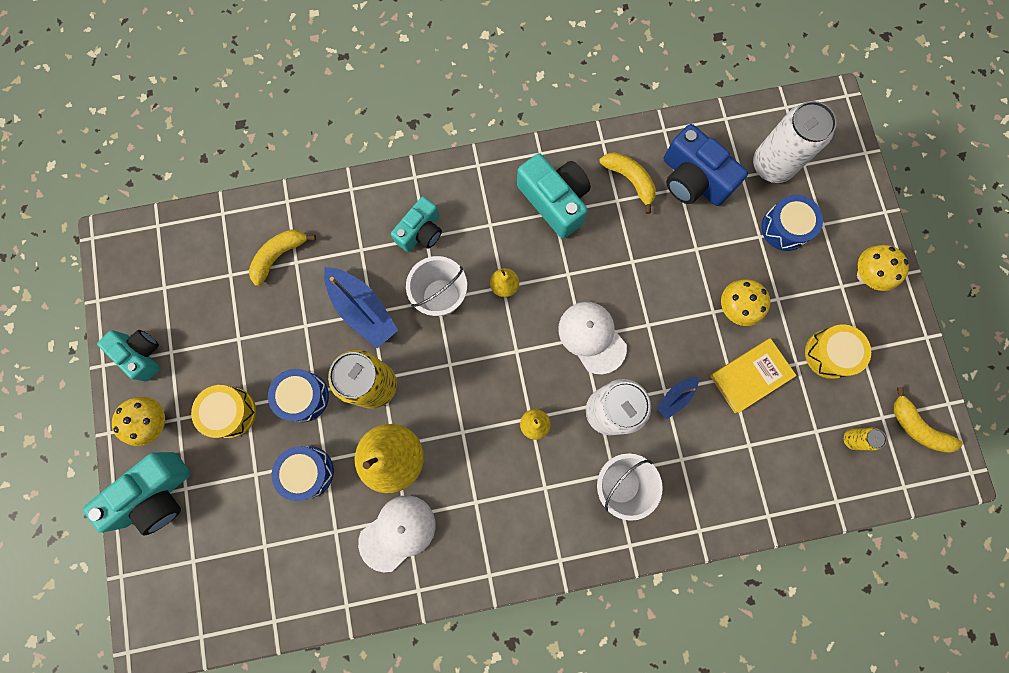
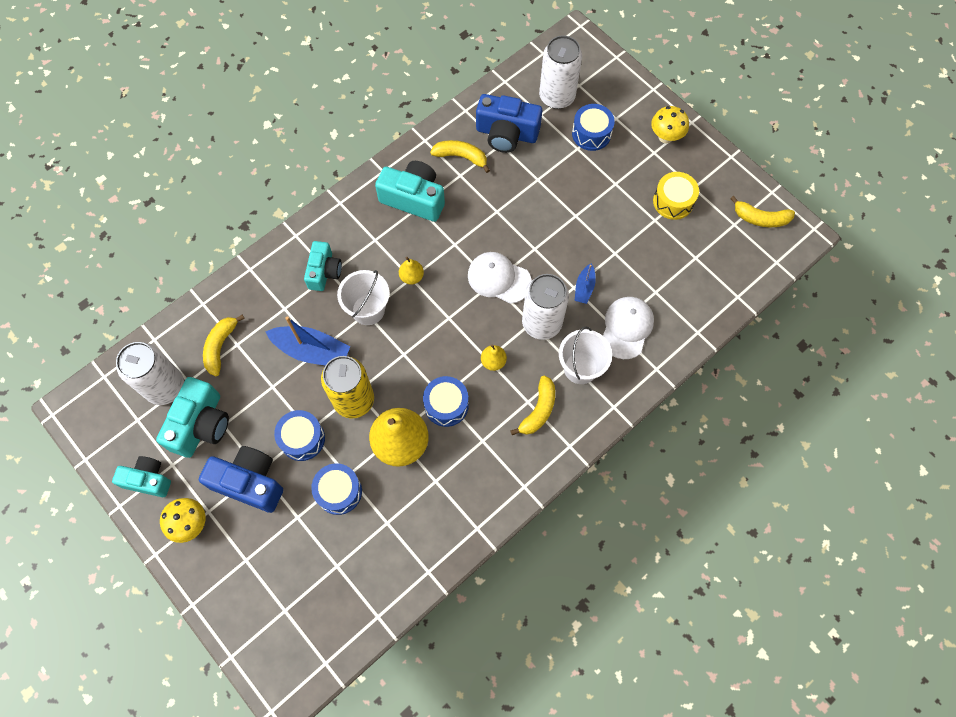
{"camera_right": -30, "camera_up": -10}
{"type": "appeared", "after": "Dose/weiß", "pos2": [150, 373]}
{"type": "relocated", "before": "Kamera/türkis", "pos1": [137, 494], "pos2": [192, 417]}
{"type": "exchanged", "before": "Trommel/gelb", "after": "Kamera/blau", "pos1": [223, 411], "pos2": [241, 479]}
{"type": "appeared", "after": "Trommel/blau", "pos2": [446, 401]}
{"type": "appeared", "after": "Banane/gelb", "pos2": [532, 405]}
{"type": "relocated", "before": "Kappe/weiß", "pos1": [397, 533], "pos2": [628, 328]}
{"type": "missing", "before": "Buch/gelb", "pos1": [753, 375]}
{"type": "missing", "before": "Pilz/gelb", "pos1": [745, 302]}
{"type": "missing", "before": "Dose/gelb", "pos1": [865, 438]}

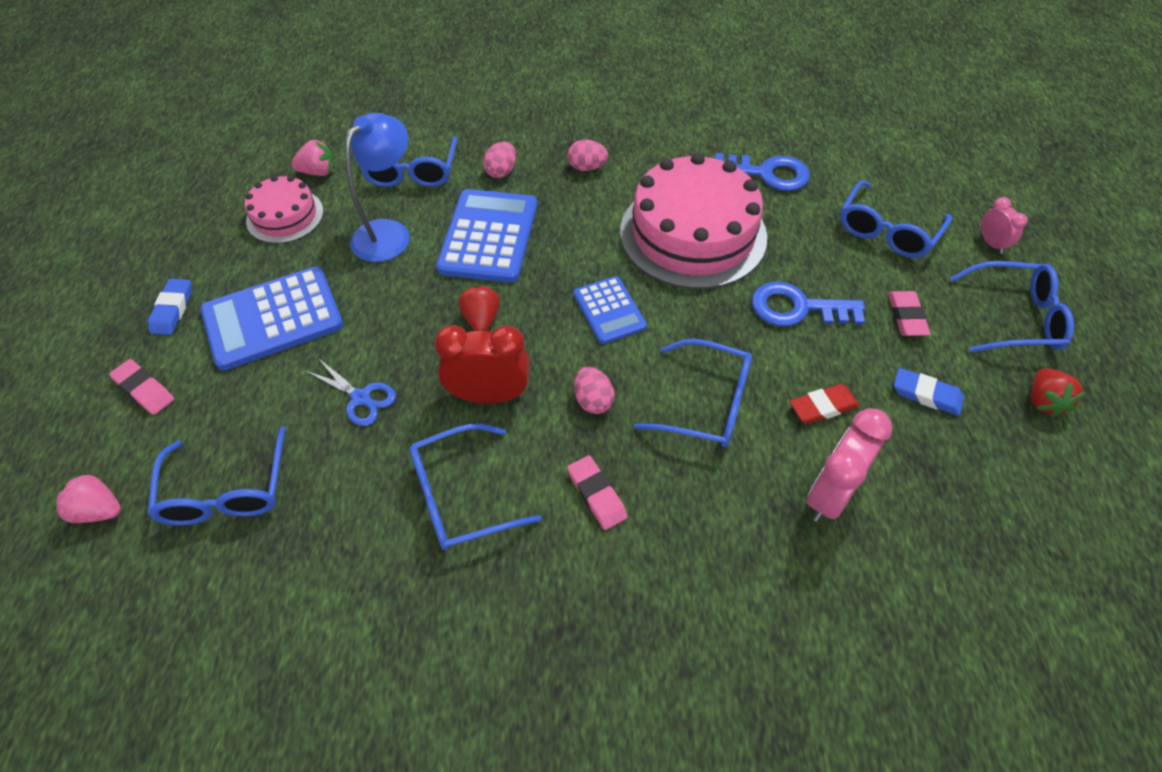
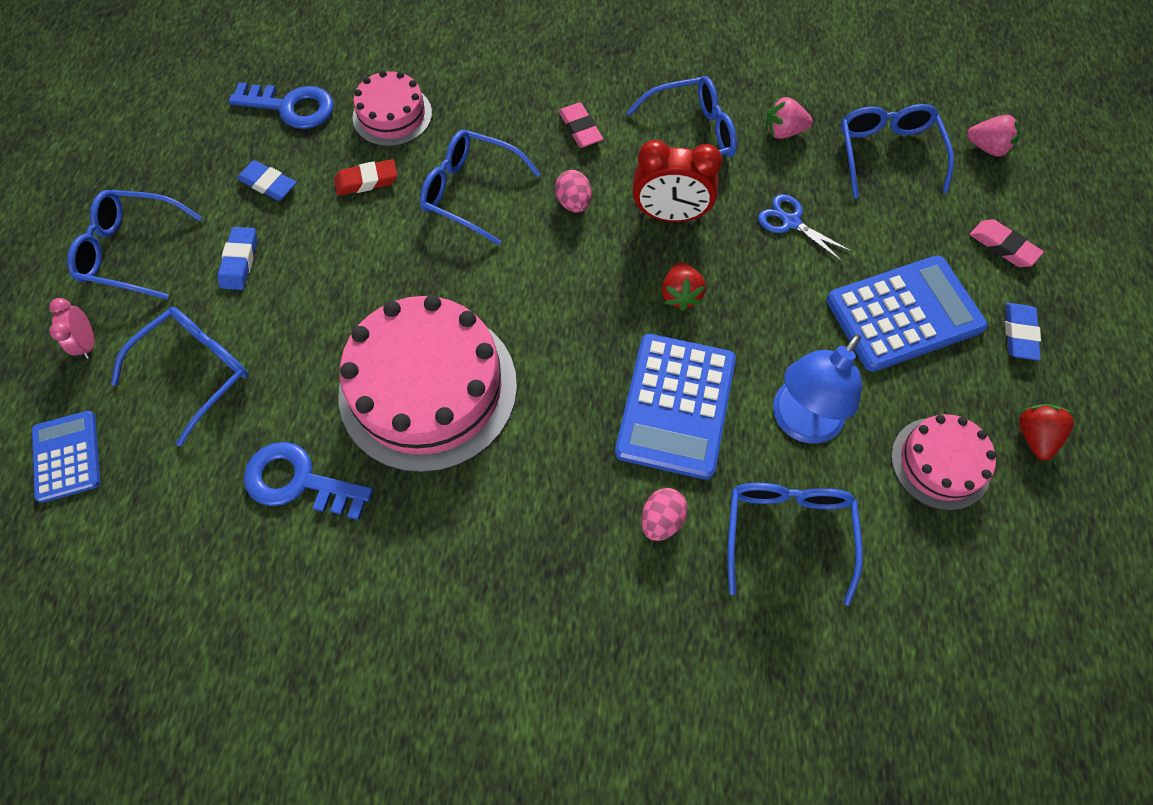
{"camera_right": -175, "camera_up": 10}
{"type": "relocated", "before": "Taschenrechner/blau", "pos1": [610, 310], "pos2": [66, 457]}
{"type": "colour", "before": "Radiergummi/rosa", "after": "Radiergummi/blau", "pos1": [909, 313], "pos2": [237, 258]}
{"type": "relocated", "before": "Schlüssel/blau", "pos1": [808, 304], "pos2": [281, 105]}
{"type": "exchanged", "before": "Wecker/rosa", "after": "Kuchen/rosa", "pos1": [849, 465], "pos2": [392, 108]}
{"type": "relocated", "before": "Erdbeere/rosa", "pos1": [313, 157], "pos2": [789, 118]}
{"type": "relocated", "before": "Erdbeere/rot", "pos1": [1059, 392], "pos2": [1047, 432]}
{"type": "missing", "before": "Ei/rosa", "pos1": [588, 155]}

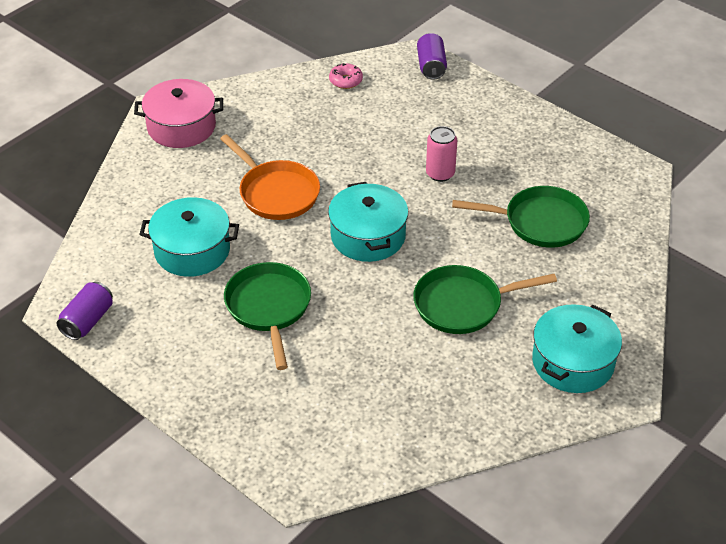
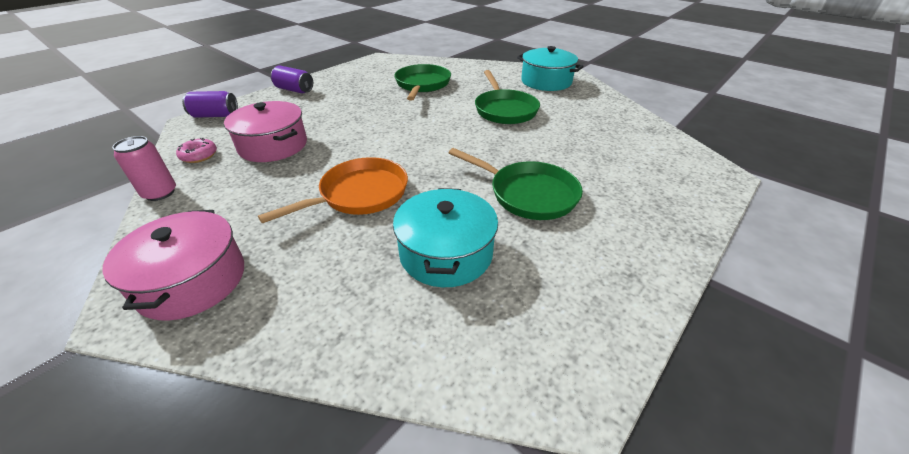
{"camera_right": -90, "camera_up": -5}
{"type": "relocated", "before": "Dose/rosa", "pos1": [441, 154], "pos2": [144, 168]}
{"type": "appeared", "after": "Kochtopf/rosa", "pos2": [265, 131]}
{"type": "relocated", "before": "Dose/lila", "pos1": [84, 311], "pos2": [292, 79]}
{"type": "spun", "before": "Pfanne/grün", "pos1": [267, 316], "pos2": [516, 184], "turn": -135}
{"type": "missing", "before": "Kochtopf/türkis", "pos1": [368, 222]}

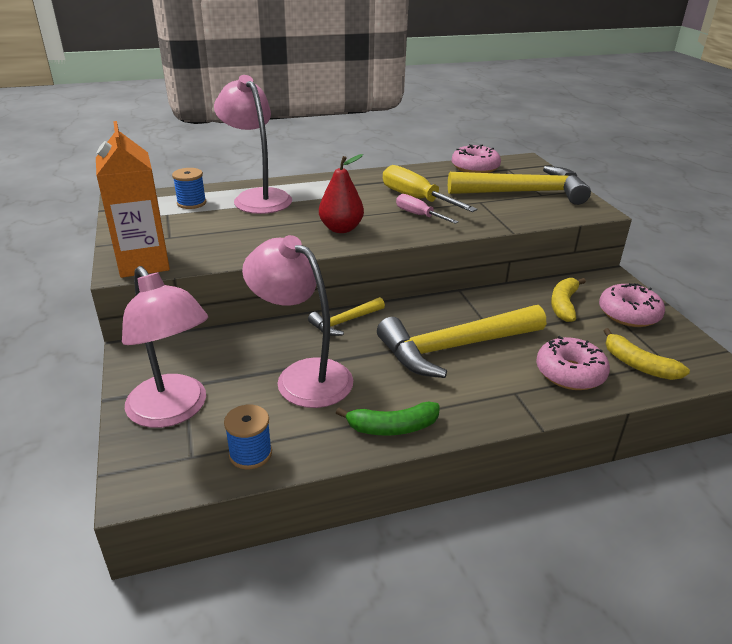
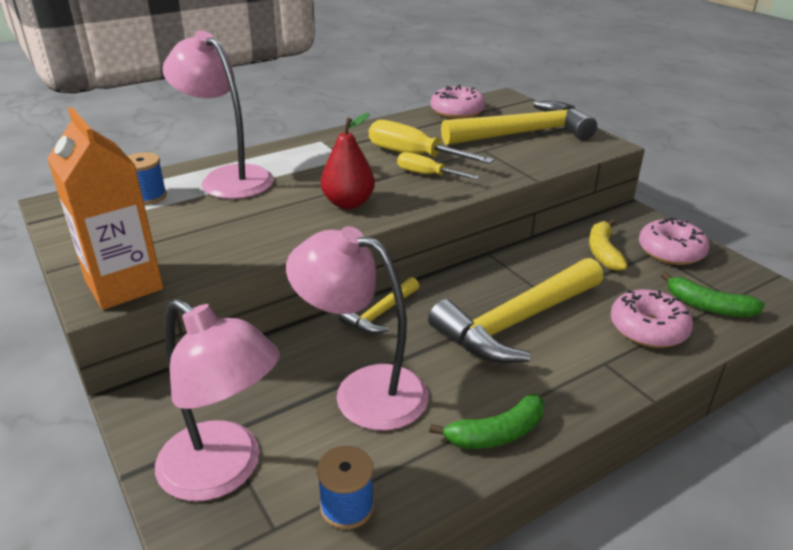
{"camera_right": -15, "camera_up": 0}
{"type": "colour", "before": "Schraubenzieher/rosa", "after": "Schraubenzieher/gelb", "pos1": [427, 209], "pos2": [438, 166]}
{"type": "colour", "before": "Banane/gelb", "after": "Banane/grün", "pos1": [647, 354], "pos2": [713, 294]}

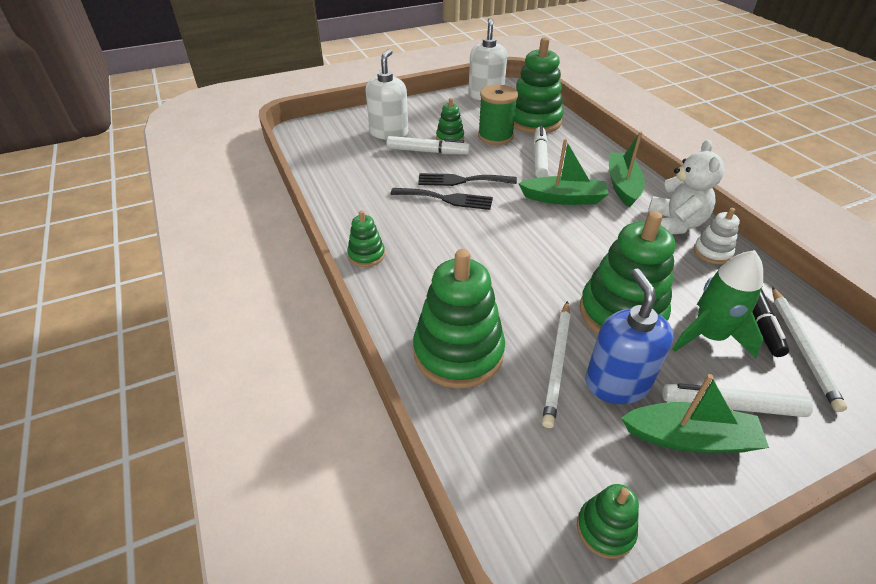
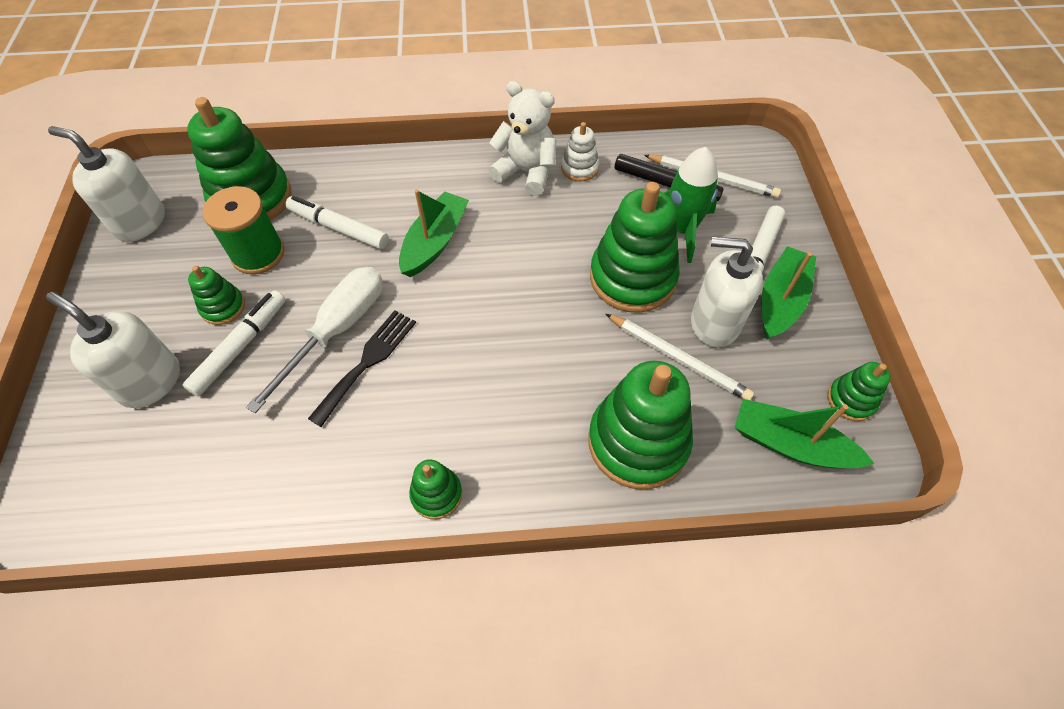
{"camera_right": -70, "camera_up": 15}
{"type": "exchanged", "before": "Gabel/schwarz", "after": "Schraubenzieher/weiß", "pos1": [467, 179], "pos2": [314, 340]}
{"type": "colour", "before": "Seifenspender/blau", "after": "Seifenspender/weiß", "pos1": [629, 336], "pos2": [727, 292]}
{"type": "relocated", "before": "Boot/grün", "pos1": [627, 169], "pos2": [805, 434]}

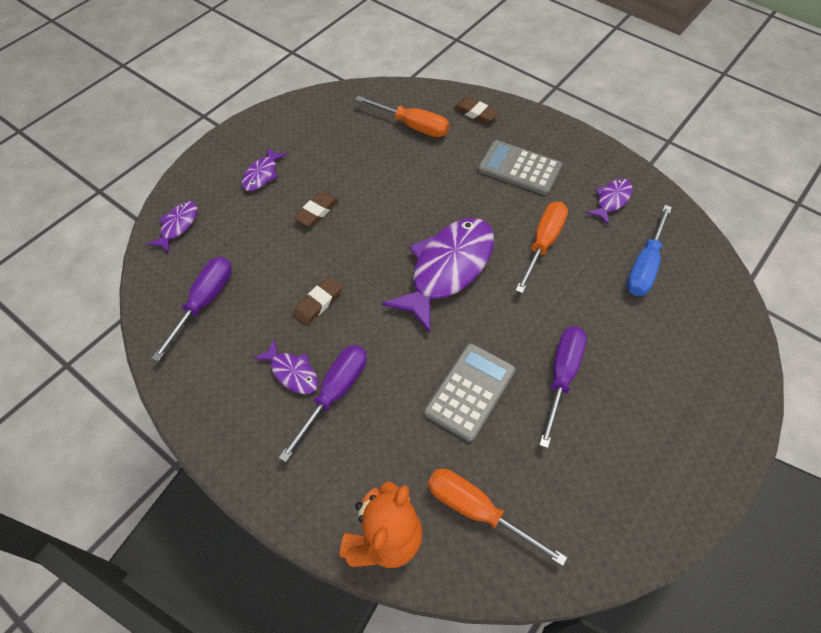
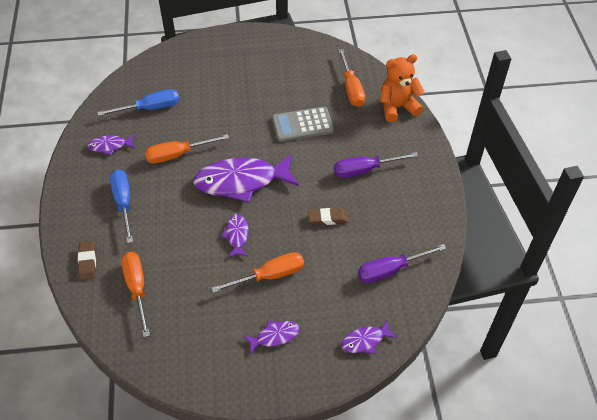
{"camera_right": -135, "camera_up": -5}
{"type": "exchanged", "before": "Taschenrechner/grau", "after": "Schraubenzieher/blau", "pos1": [520, 167], "pos2": [121, 206]}
{"type": "exchanged", "before": "Radiergummi/braun", "after": "Schraubenzieher/orange", "pos1": [316, 209], "pos2": [257, 272]}
{"type": "relocated", "before": "Fisch/lila", "pos1": [286, 366], "pos2": [235, 236]}
{"type": "missing", "before": "Schraubenzieher/lila", "pos1": [563, 387]}

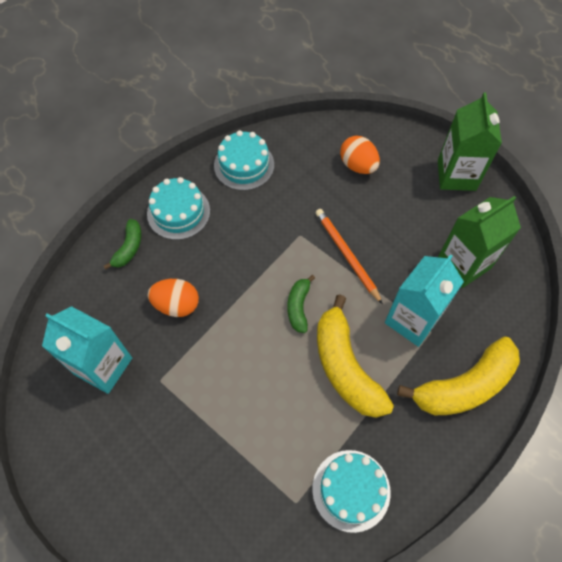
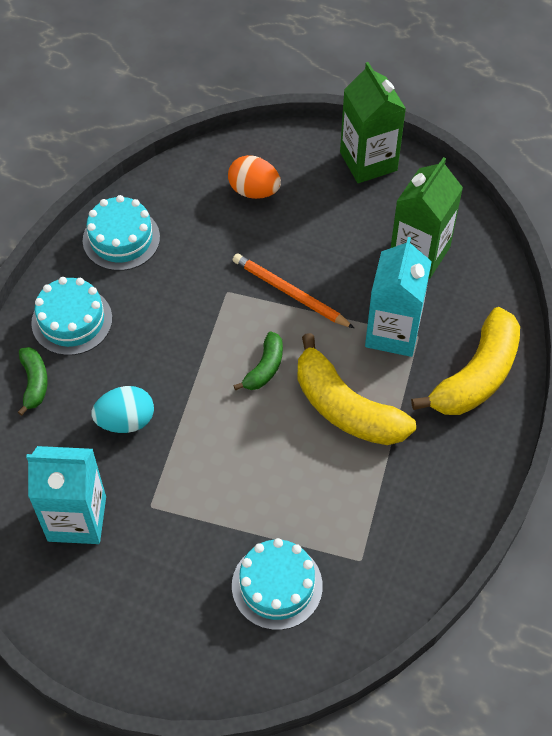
{"camera_right": -25, "camera_up": -5}
{"type": "colour", "before": "Ei/orange", "after": "Ei/türkis", "pos1": [173, 298], "pos2": [123, 409]}
{"type": "relocated", "before": "Kuchen/türkis", "pos1": [351, 491], "pos2": [277, 584]}
{"type": "spun", "before": "Banane/grün", "pos1": [301, 304], "pos2": [258, 360], "turn": -135}

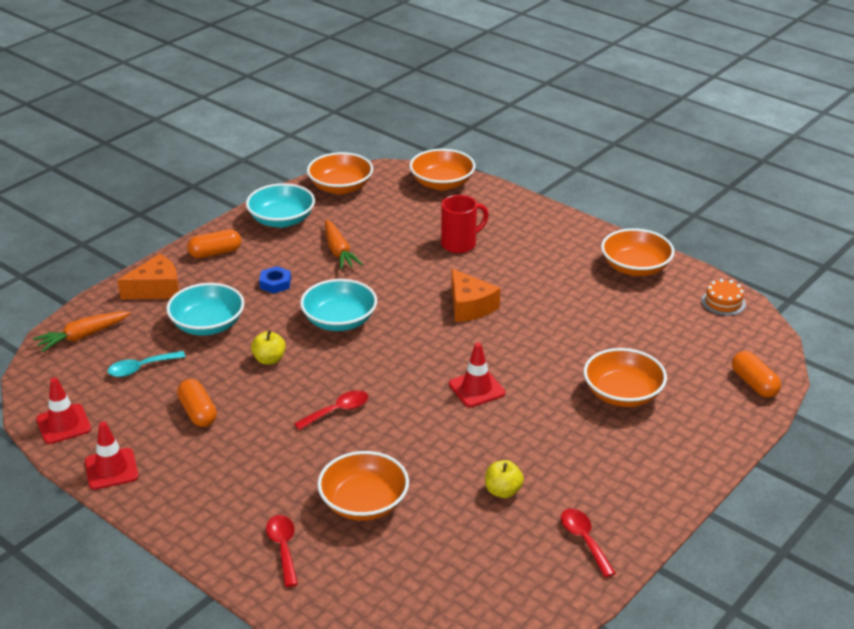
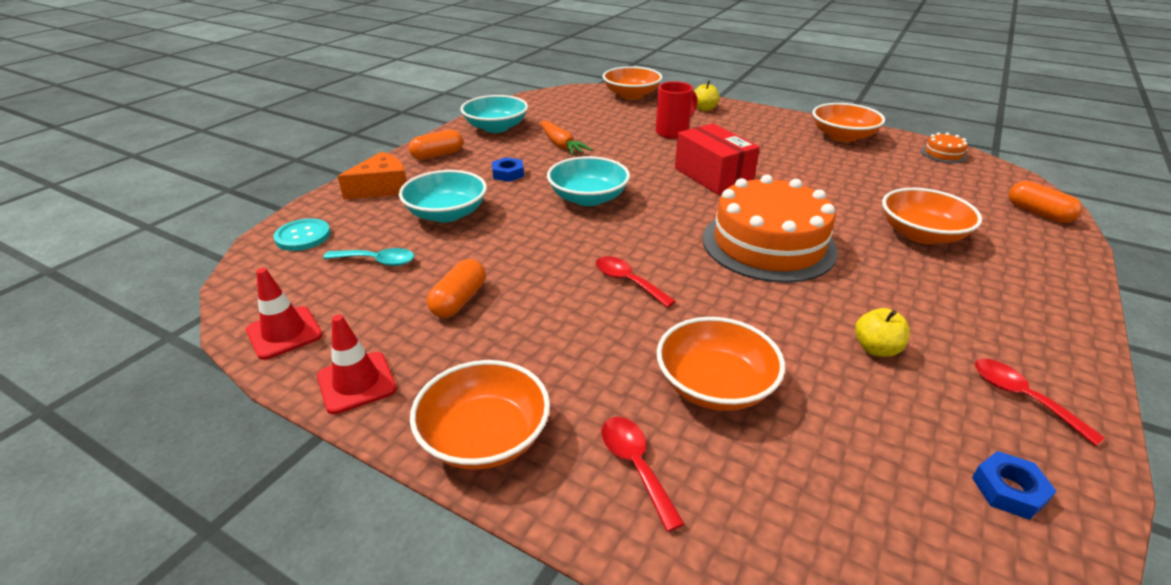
{"camera_right": -10, "camera_up": 0}
{"type": "exchanged", "before": "Karotte/orange", "after": "Knopf/türkis", "pos1": [82, 331], "pos2": [302, 234]}
{"type": "spun", "before": "Löffel/türkis", "pos1": [146, 364], "pos2": [369, 257], "turn": -135}
{"type": "relocated", "before": "Schüssel/orange", "pos1": [340, 173], "pos2": [480, 415]}
{"type": "spun", "before": "Kapsel/orange", "pos1": [197, 403], "pos2": [456, 288], "turn": 60}
{"type": "spun", "before": "Löffel/rot", "pos1": [331, 410], "pos2": [636, 282], "turn": -90}
{"type": "exchanged", "before": "Käse/orange", "after": "Schachtel/rot", "pos1": [475, 295], "pos2": [717, 159]}
{"type": "relocated", "before": "Apfel/gelb", "pos1": [268, 347], "pos2": [707, 96]}
{"type": "exchanged", "before": "Leitkegel/rot", "after": "Kuchen/orange", "pos1": [477, 375], "pos2": [770, 229]}
{"type": "appeared", "after": "Sechskantmutter/blau", "pos2": [1014, 485]}

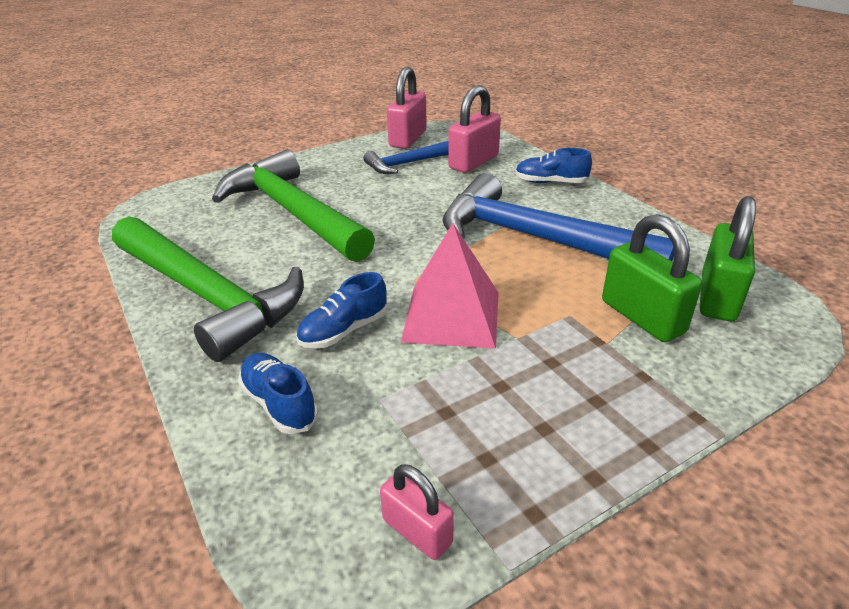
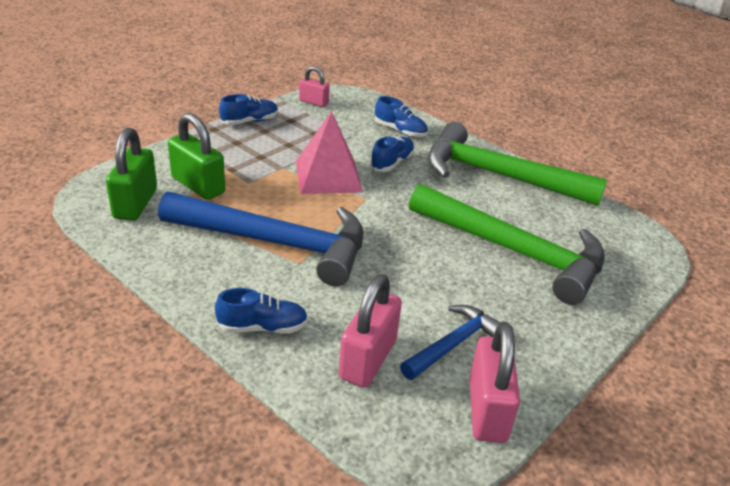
{"camera_right": 160, "camera_up": 0}
{"type": "appeared", "after": "Schuh/blau", "pos2": [248, 109]}

